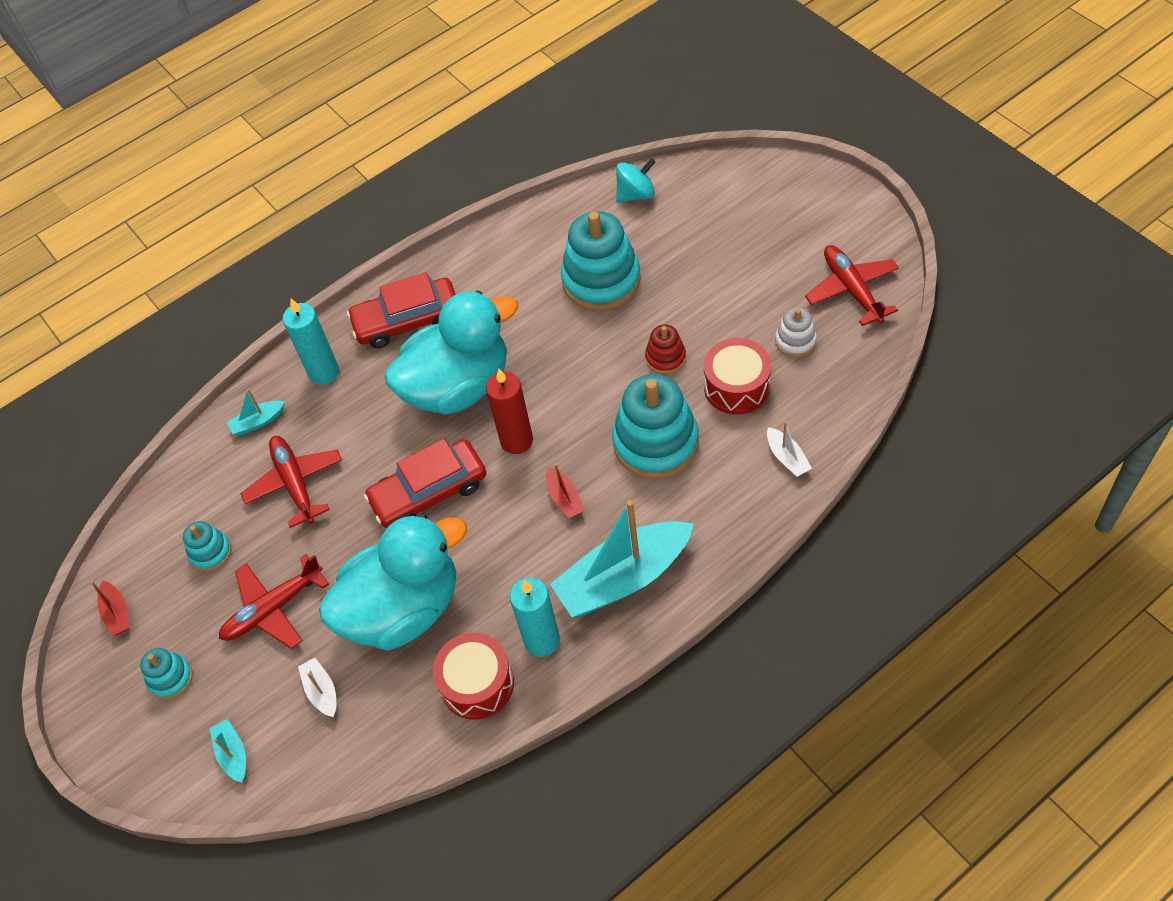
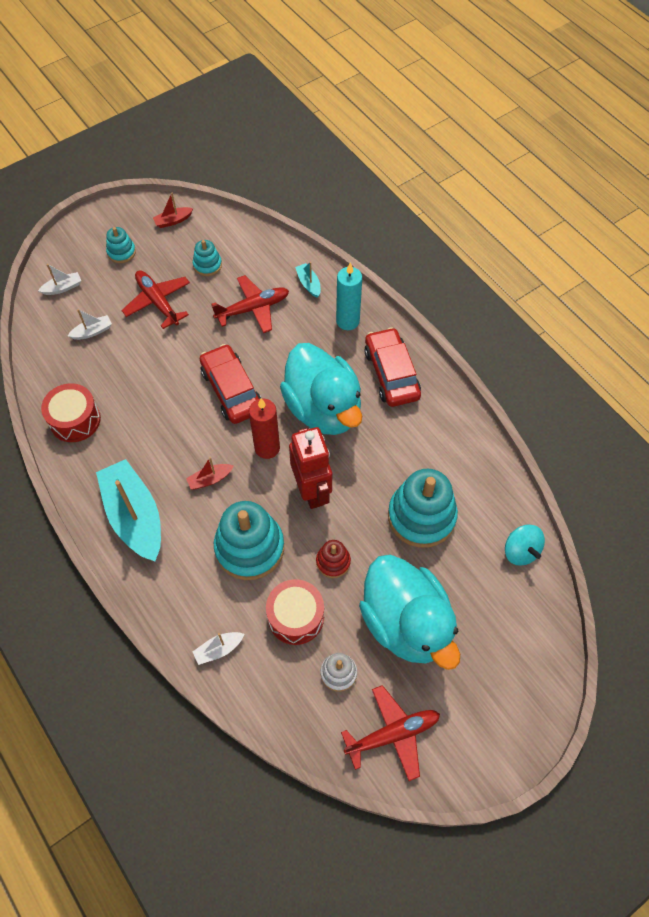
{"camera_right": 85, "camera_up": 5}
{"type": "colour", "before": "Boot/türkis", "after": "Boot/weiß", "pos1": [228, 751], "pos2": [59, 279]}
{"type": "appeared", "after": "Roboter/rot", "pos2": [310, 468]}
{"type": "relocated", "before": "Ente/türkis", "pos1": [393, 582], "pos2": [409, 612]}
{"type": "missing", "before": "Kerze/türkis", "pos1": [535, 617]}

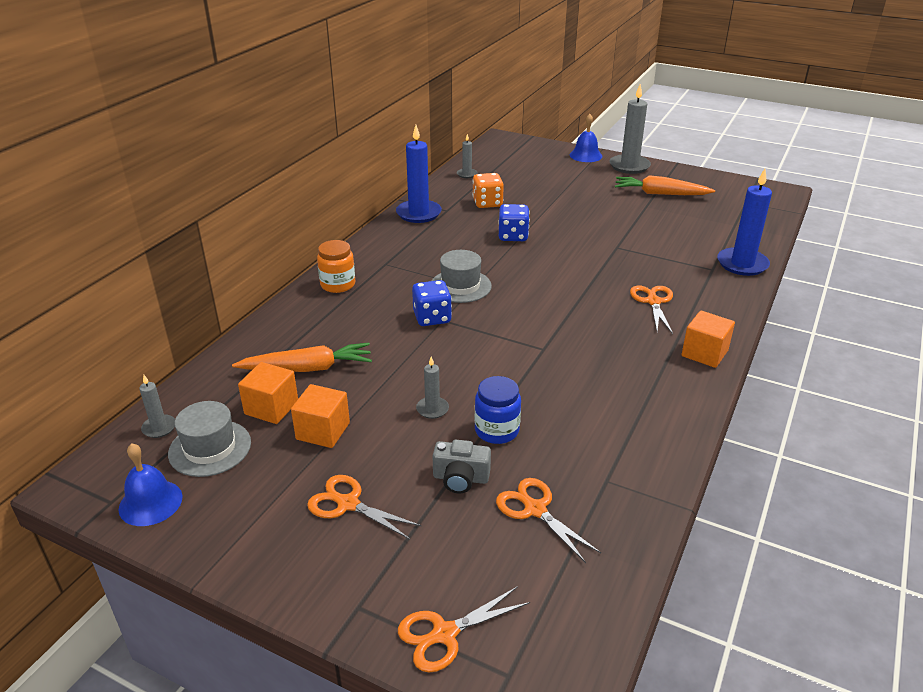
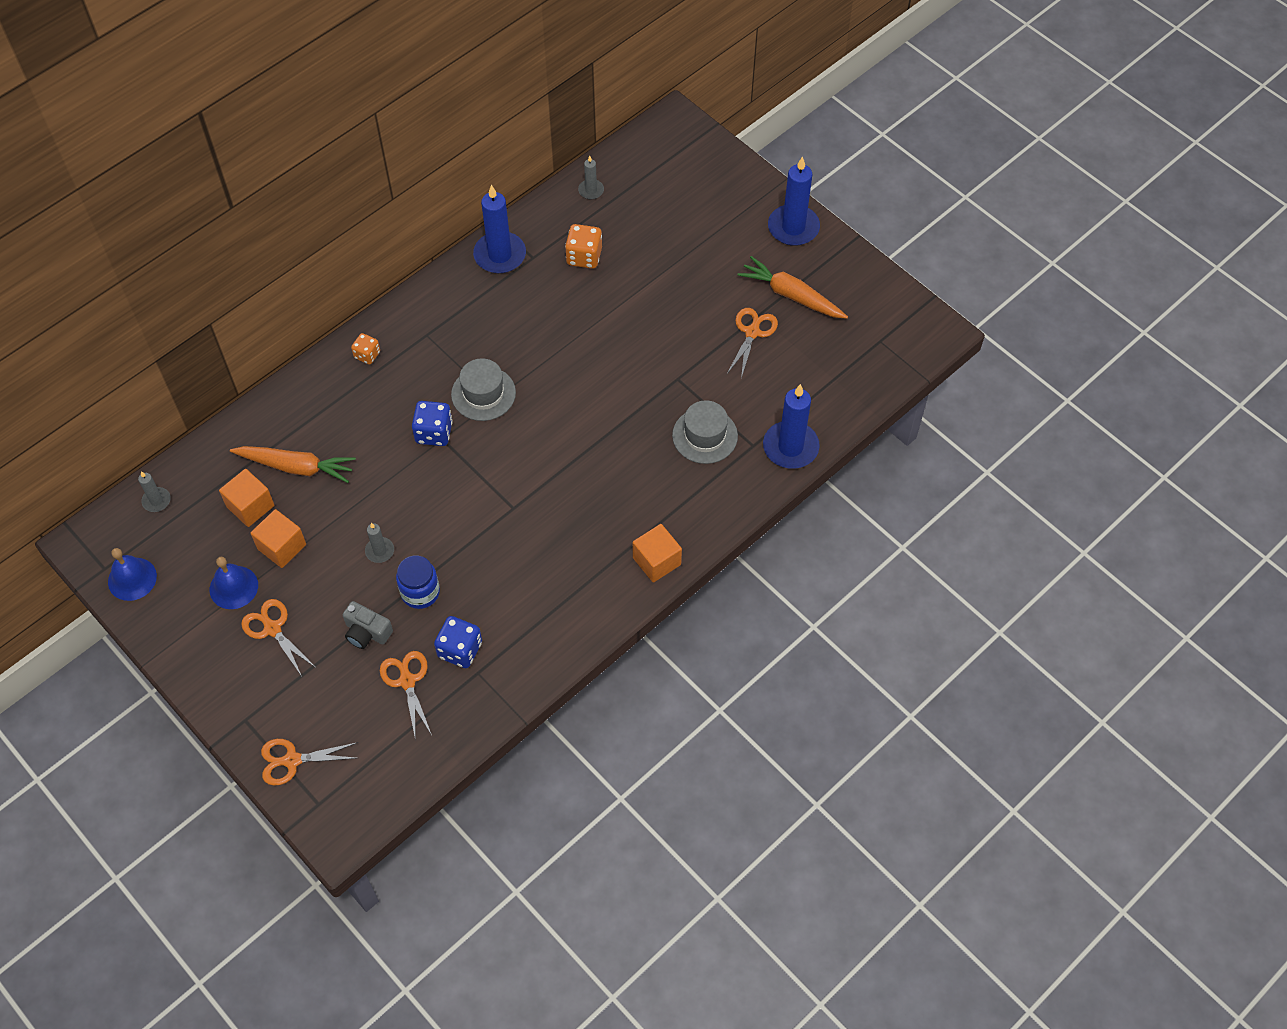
{"camera_right": 20, "camera_up": 25}
{"type": "relocated", "before": "Glocke/blau", "pos1": [586, 138], "pos2": [234, 583]}
{"type": "exchanged", "before": "Einmachglas/orange", "after": "Spielwürfel/orange", "pos1": [336, 266], "pos2": [365, 349]}
{"type": "relocated", "before": "Spielwürfel/blau", "pos1": [514, 222], "pos2": [458, 642]}
{"type": "relocated", "before": "Hut/grau", "pos1": [209, 439], "pos2": [705, 432]}
{"type": "relocated", "before": "Schere/orange", "pos1": [651, 310], "pos2": [752, 343]}
{"type": "colour", "before": "Kerze/grau", "after": "Kerze/blau", "pos1": [630, 129], "pos2": [794, 201]}

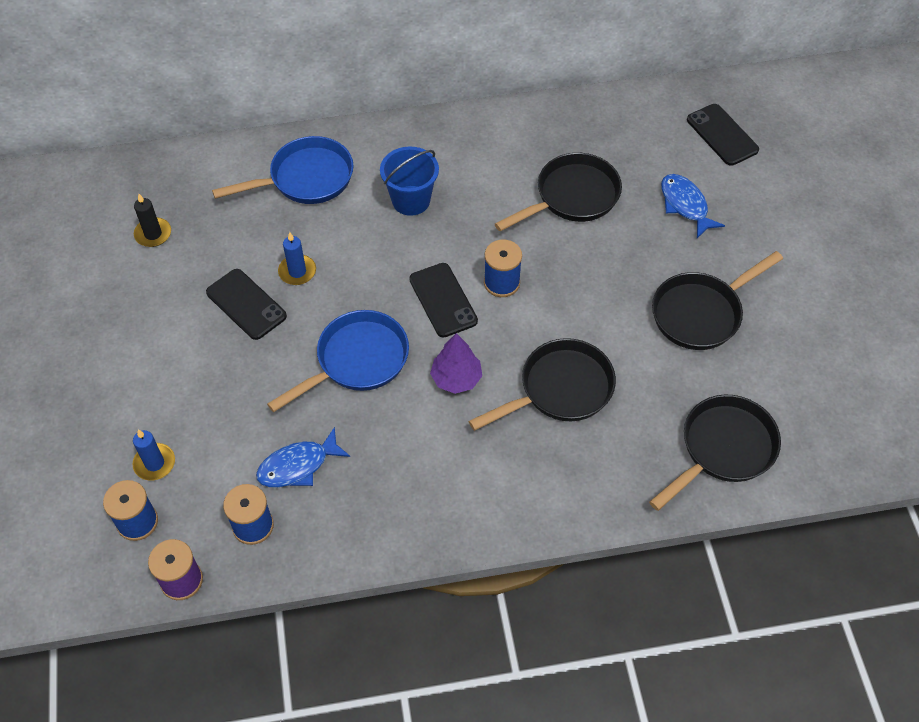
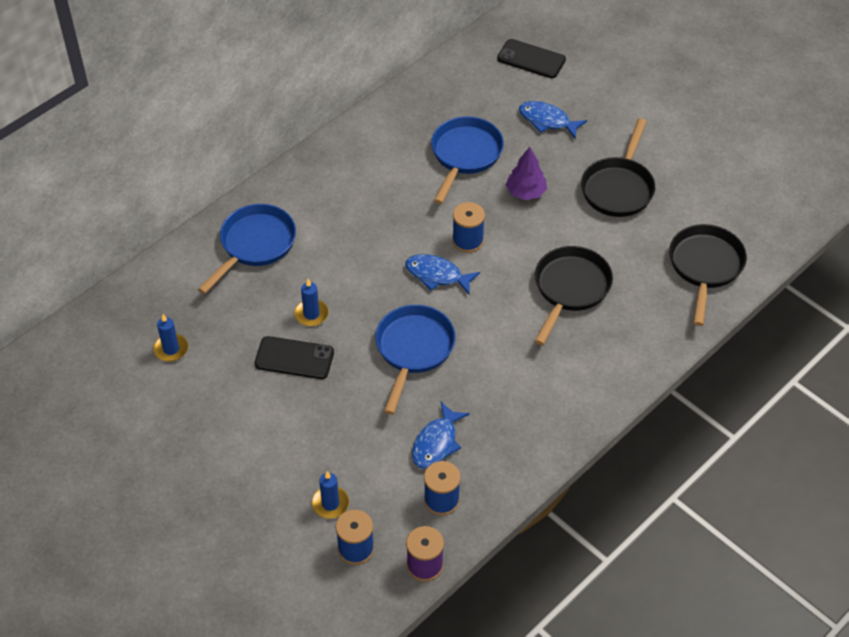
{"camera_right": -35, "camera_up": -5}
{"type": "colour", "before": "Kerze/schwarz", "after": "Kerze/blau", "pos1": [152, 220], "pos2": [170, 338]}
{"type": "exchanged", "before": "Handy/schwarz", "after": "Fisch/blau", "pos1": [443, 300], "pos2": [442, 274]}
{"type": "colour", "before": "Pfanne/schwarz", "after": "Pfanne/blau", "pos1": [558, 192], "pos2": [467, 160]}
{"type": "relocated", "before": "Baum/lila", "pos1": [456, 363], "pos2": [526, 173]}
{"type": "missing", "before": "Eimer/blau", "pos1": [409, 181]}

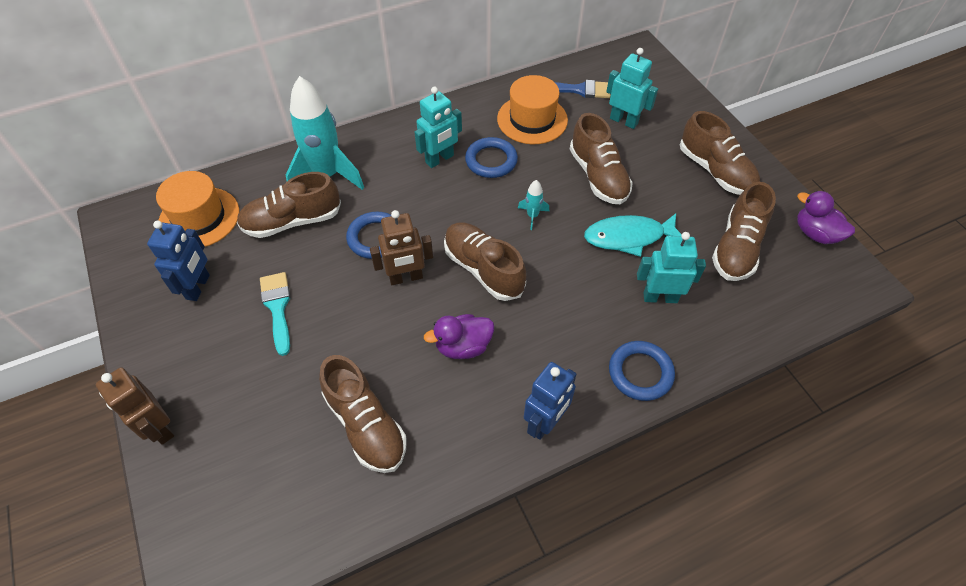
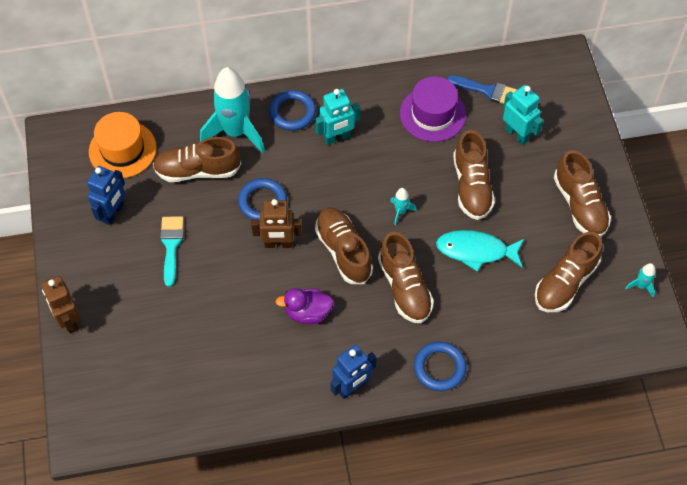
{"camera_right": 15, "camera_up": 5}
{"type": "relocated", "before": "Ring/blau", "pos1": [491, 157], "pos2": [292, 110]}
{"type": "relocated", "before": "Schuh/braun", "pos1": [362, 414], "pos2": [406, 277]}
{"type": "colour", "before": "Hut/orange", "after": "Hut/lila", "pos1": [532, 109], "pos2": [433, 109]}
{"type": "exchanged", "before": "Ente/lila", "after": "Rakete/türkis", "pos1": [826, 217], "pos2": [640, 280]}
{"type": "missing", "before": "Roboter/türkis", "pos1": [671, 267]}

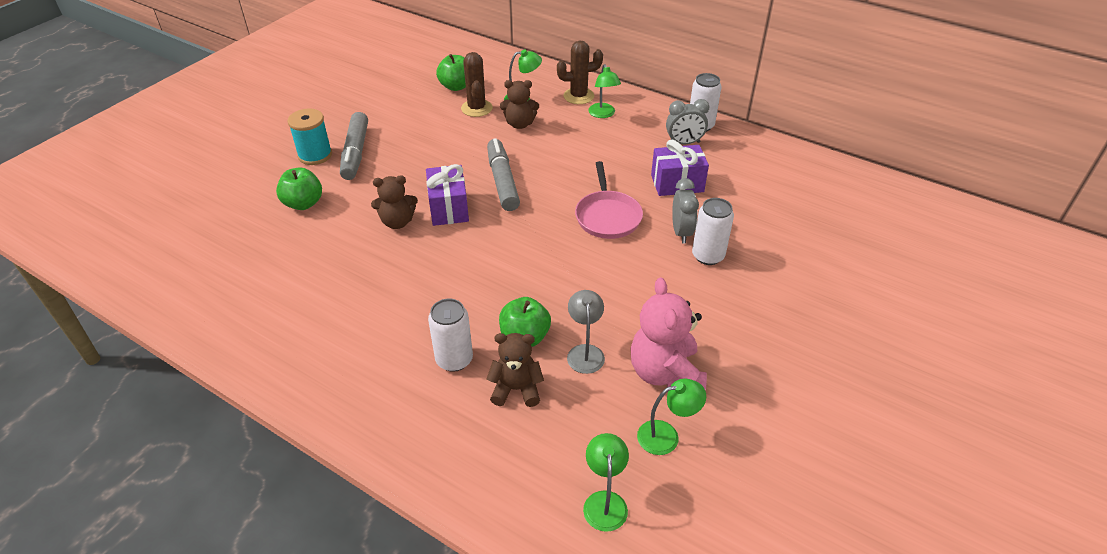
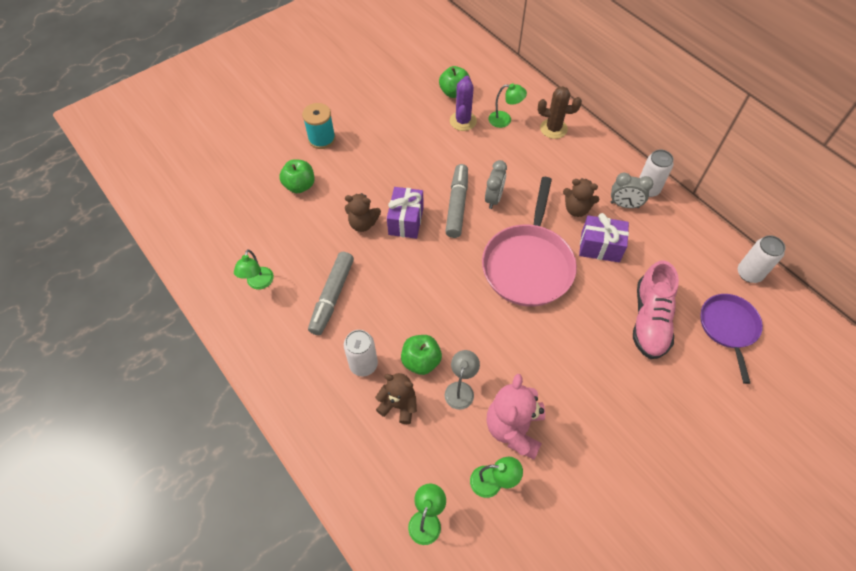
{"camera_right": 20, "camera_up": 15}
{"type": "relocated", "before": "Lampe/grün", "pos1": [604, 91], "pos2": [254, 270]}
{"type": "relocated", "before": "Filzstift/grau", "pos1": [354, 146], "pos2": [331, 293]}
{"type": "colour", "before": "Kaktus/braun", "after": "Kaktus/lila", "pos1": [477, 84], "pos2": [463, 103]}
{"type": "size", "before": "Pfanne/rosa", "pos1": [609, 200], "pos2": [529, 242], "scale": 1.64}
{"type": "relocated", "before": "Wecker/grau", "pos1": [685, 210], "pos2": [496, 184]}
{"type": "relocated", "before": "Teddybär/braun", "pos1": [519, 104], "pos2": [581, 197]}
{"type": "appeared", "after": "Schuh/rosa", "pos2": [656, 310]}
{"type": "appeared", "after": "Pfanne/lila", "pos2": [732, 339]}
{"type": "relocated", "before": "Dose/weiß", "pos1": [713, 231], "pos2": [762, 259]}

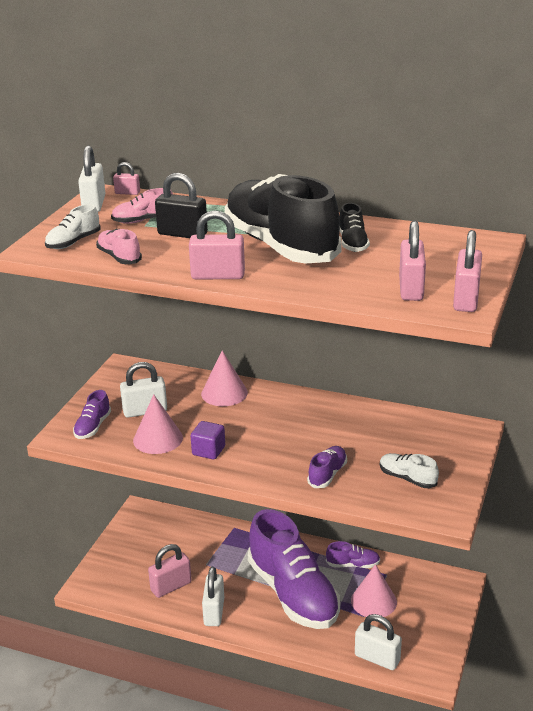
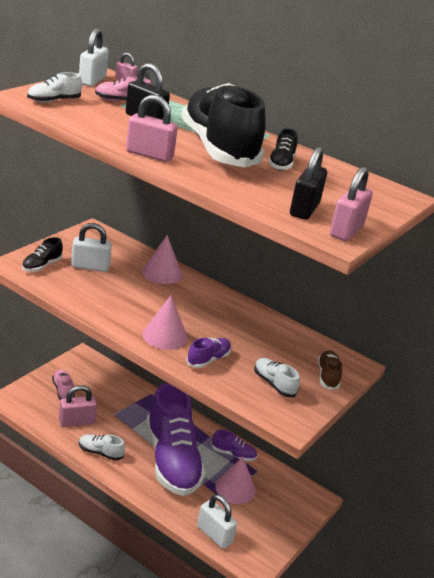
{"camera_right": 10, "camera_up": 0}
{"type": "colour", "before": "Schuh/lila", "after": "Schuh/schwarz", "pos1": [92, 414], "pos2": [42, 254]}
{"type": "relocated", "before": "Schuh/rosa", "pos1": [119, 246], "pos2": [63, 384]}
{"type": "exchanged", "before": "Vorhängeschloss/weiß", "after": "Schuh/weiß", "pos1": [213, 596], "pos2": [102, 447]}
{"type": "relocated", "before": "Kegel/rosa", "pos1": [158, 424], "pos2": [165, 323]}
{"type": "colour", "before": "Vorhängeschloss/rosa", "after": "Vorhängeschloss/schwarz", "pos1": [412, 261], "pos2": [308, 183]}
{"type": "appeared", "after": "Schuh/braun", "pos2": [330, 370]}
{"type": "missing", "before": "Kubus/lila", "pos1": [208, 440]}

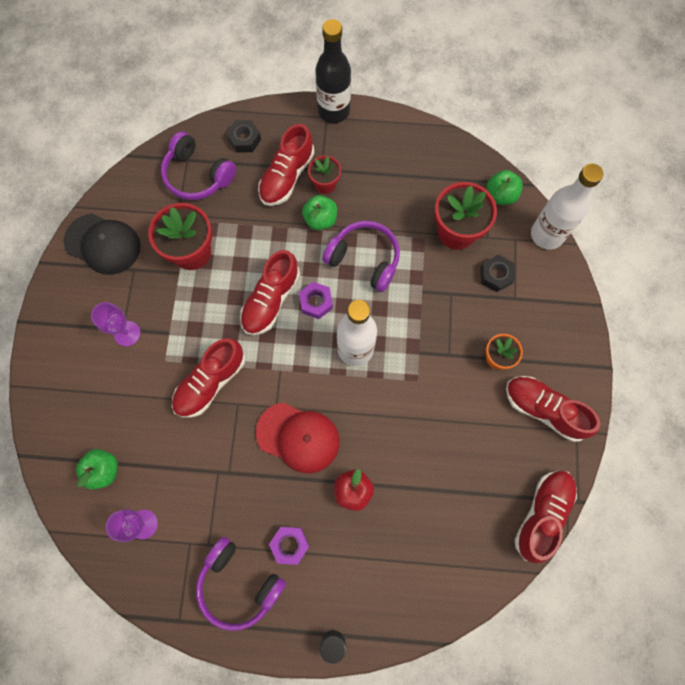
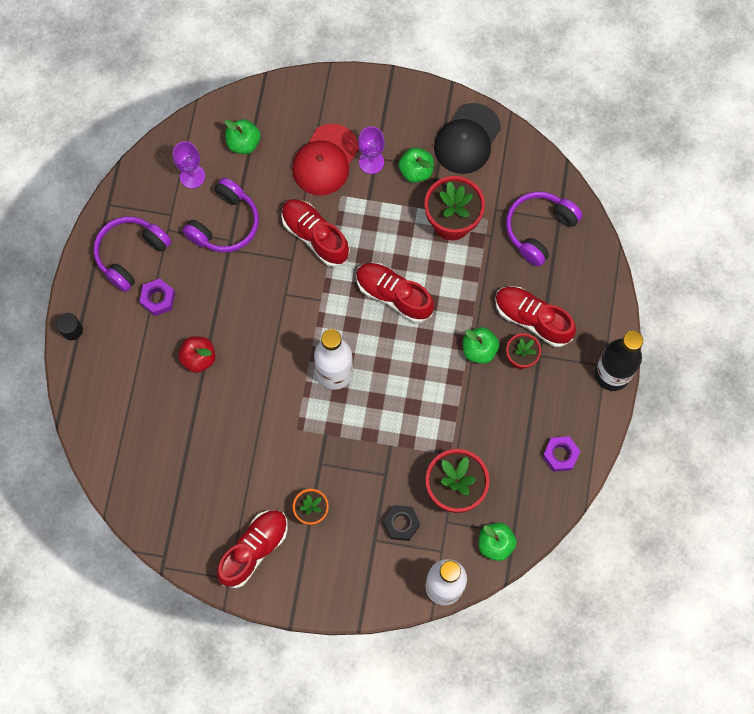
{"camera_right": 95, "camera_up": 0}
{"type": "relocated", "before": "Kopfhörer/lila", "pos1": [361, 256], "pos2": [221, 215]}
{"type": "relocated", "before": "Kappe/rot", "pos1": [297, 437], "pos2": [325, 160]}
{"type": "appeared", "after": "Apfel/grün", "pos2": [416, 165]}
{"type": "relocated", "before": "Sechskantmutter/lila", "pos1": [316, 300], "pos2": [561, 454]}
{"type": "missing", "before": "Sechskantmutter/schwarz", "pos1": [243, 136]}
{"type": "missing", "before": "Schuh/rot", "pos1": [545, 517]}

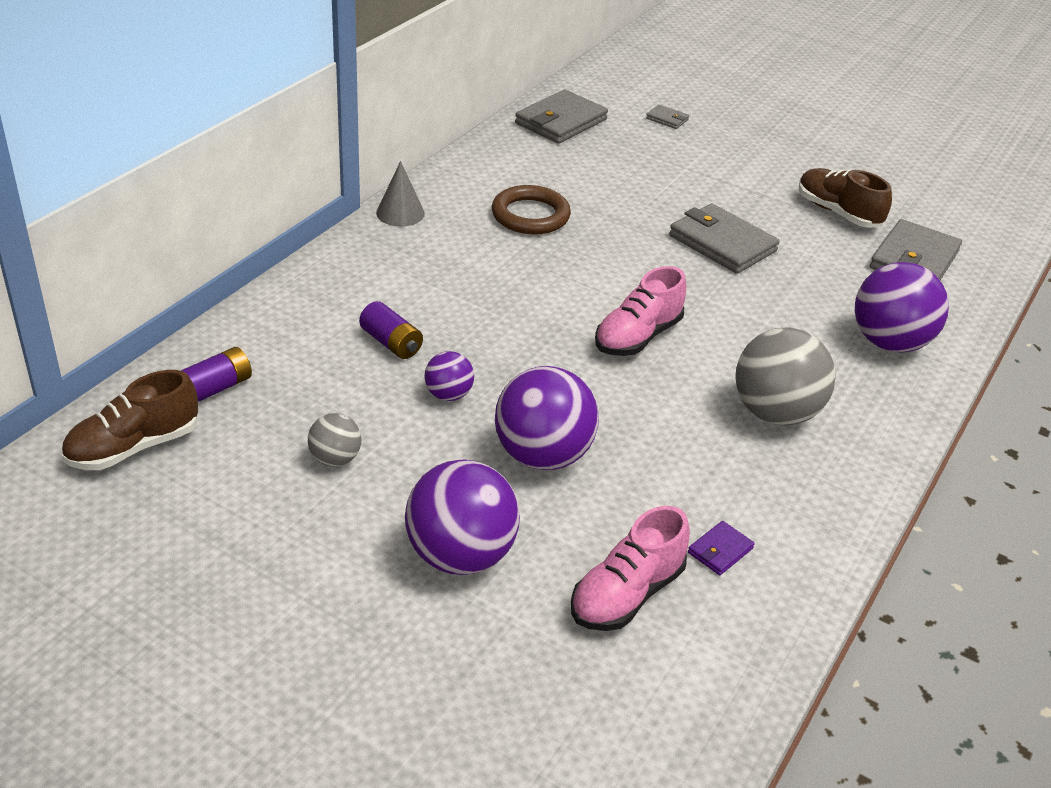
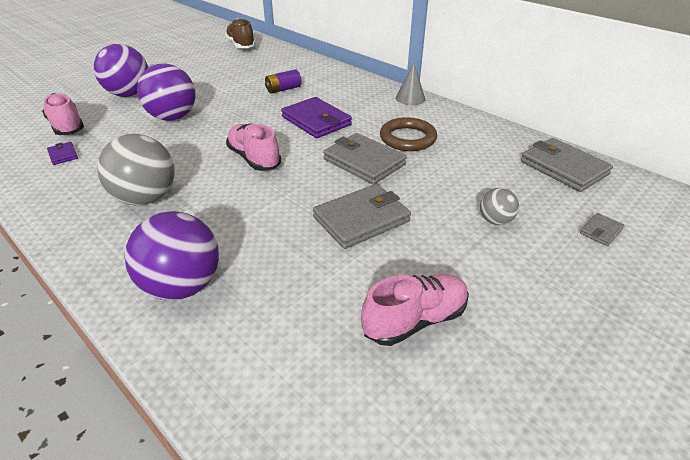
{"camera_right": 105, "camera_up": 0}
{"type": "appeared", "after": "Geldbörse/lila", "pos2": [316, 117]}
{"type": "relocated", "before": "Geldbörse/grau", "pos1": [916, 249], "pos2": [365, 159]}
{"type": "colour", "before": "Schuh/braun", "after": "Schuh/rosa", "pos1": [845, 198], "pos2": [415, 310]}
{"type": "relocated", "before": "Ball/grau", "pos1": [334, 440], "pos2": [499, 206]}
{"type": "missing", "before": "Batterie/lila", "pos1": [216, 374]}
{"type": "missing", "before": "Ball/lila", "pos1": [449, 376]}

